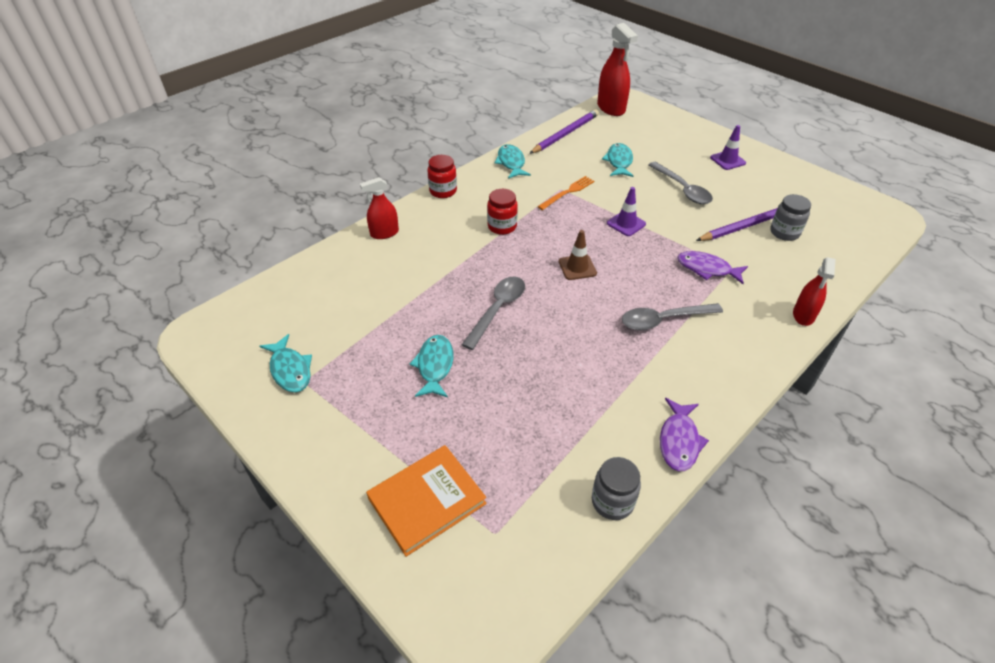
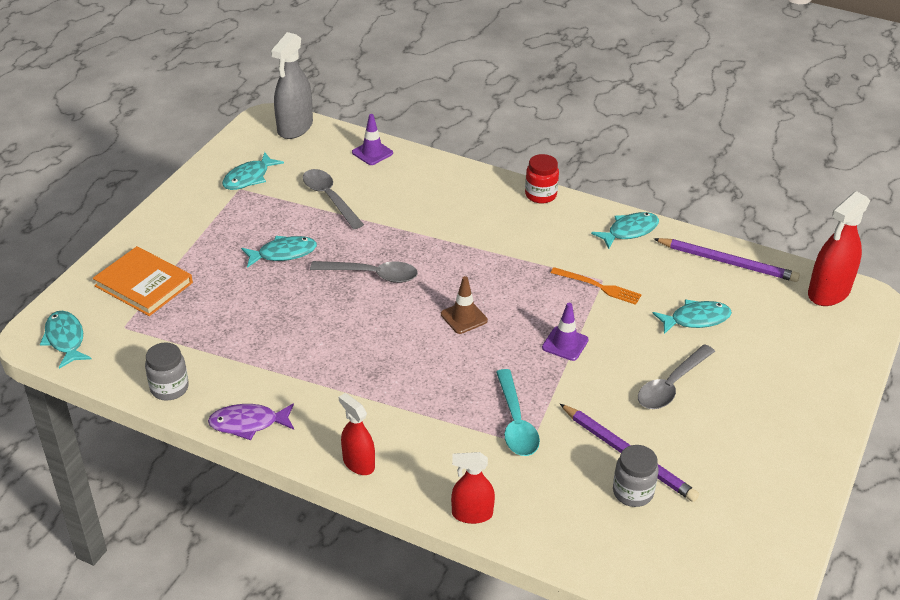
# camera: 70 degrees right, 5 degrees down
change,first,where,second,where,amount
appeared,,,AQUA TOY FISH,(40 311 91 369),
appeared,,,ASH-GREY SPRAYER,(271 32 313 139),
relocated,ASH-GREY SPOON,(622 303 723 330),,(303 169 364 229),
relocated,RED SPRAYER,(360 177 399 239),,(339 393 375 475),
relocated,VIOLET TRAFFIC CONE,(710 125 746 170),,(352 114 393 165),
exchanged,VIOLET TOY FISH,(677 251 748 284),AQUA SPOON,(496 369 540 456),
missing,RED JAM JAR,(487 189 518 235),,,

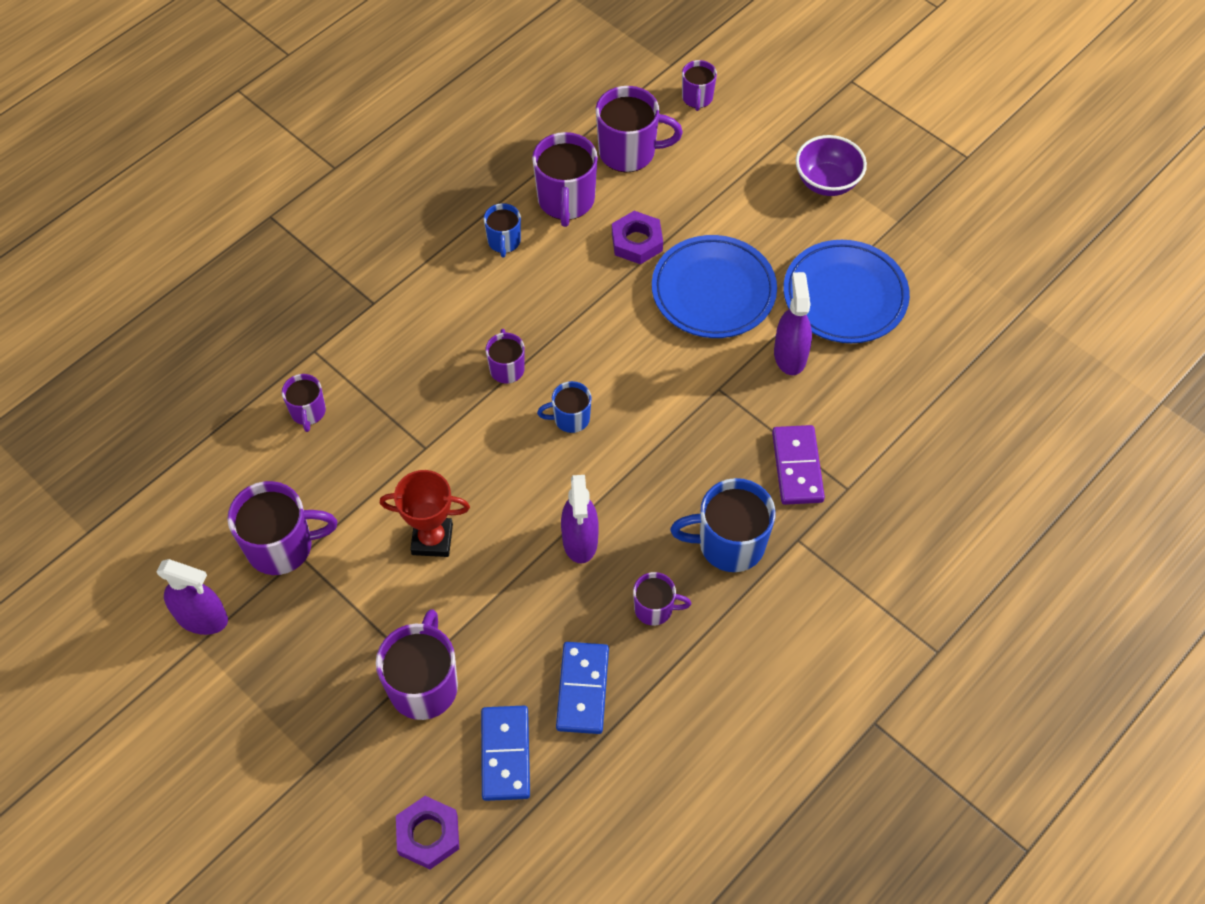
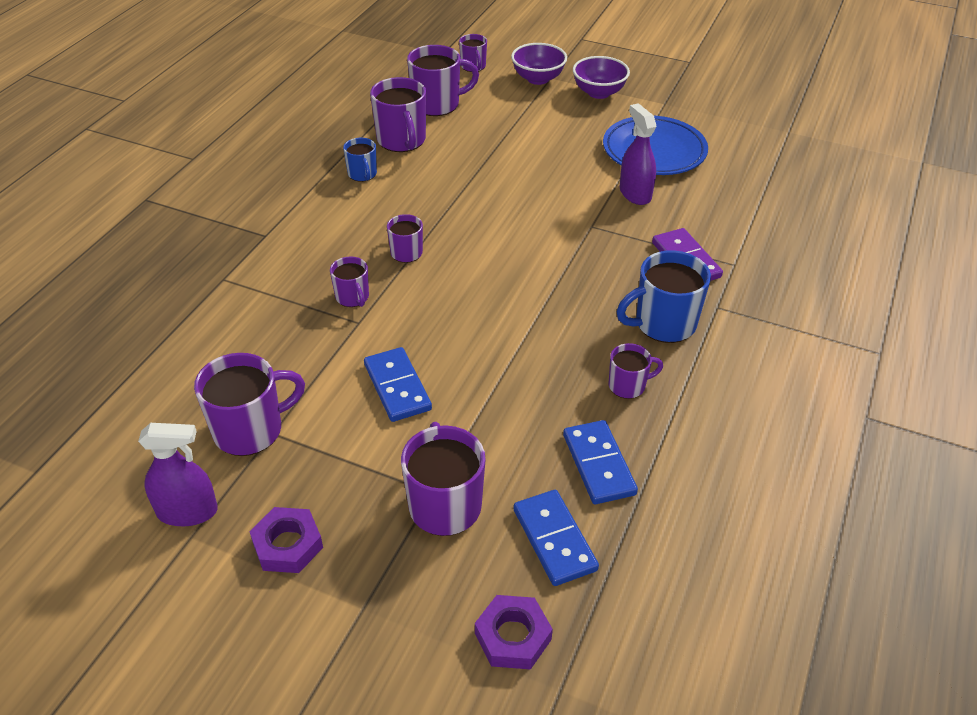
# camera: 20 degrees left, 15 degrees down
change,first,where,second,where,amount
relocated,VIOLET NUT,(612 211 663 264),,(249 507 323 573),
relocated,VIOLET COFFEE MUG,(282 374 326 432),,(330 257 369 307),
exchanged,RED PRIZE CUP,(380 470 470 557),COBALT DOMINO PIECE,(364 347 432 422),
appeared,,,VIOLET SERVING BOWL,(511 43 567 85),
missing,COBALT COFFEE MUG,(537 381 591 433),,,
missing,VIOLET SPRAYER,(561 475 599 563),,,
missing,COBALT PLATE,(652 235 777 338),,,

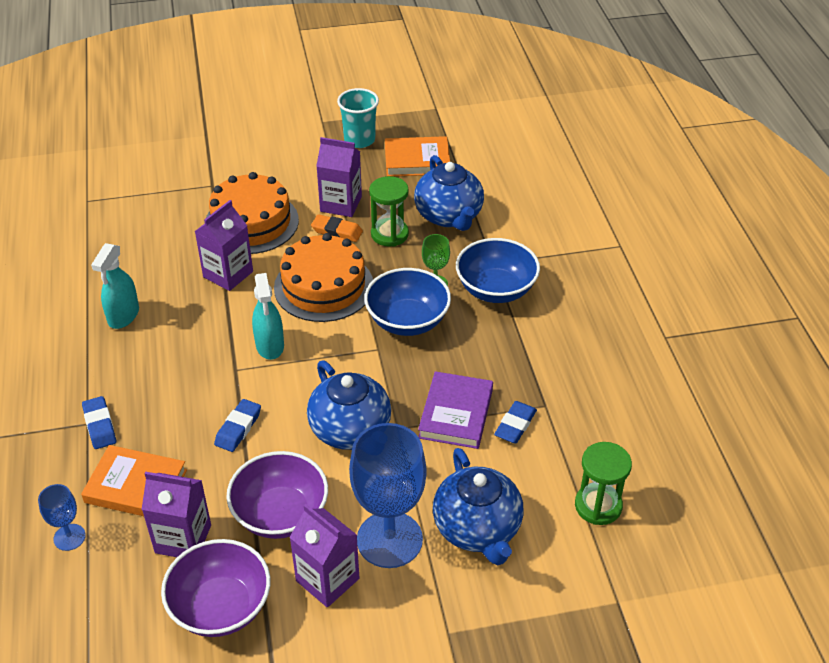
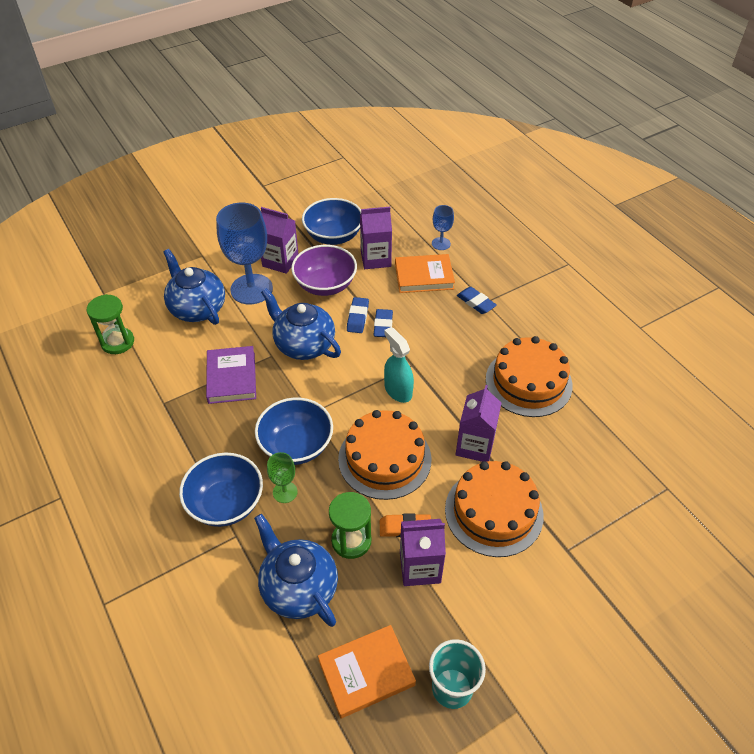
# camera: 160 degrees right, 5 degrees up
change,first,where,second,where,amount
colour,VIOLET SERVING BOWL,(161 539 271 637),COBALT SERVING BOWL,(302 198 361 245),
relocated,COBALT GUM ERASER,(494 401 537 444),,(347 297 369 333),
exchanged,AQUA SPRAYER,(91 243 139 329),ORANGE-COLOURED LAYER CAKE,(486 336 573 417),

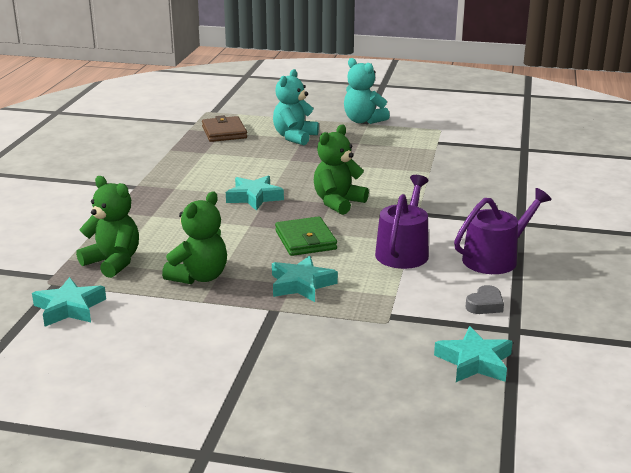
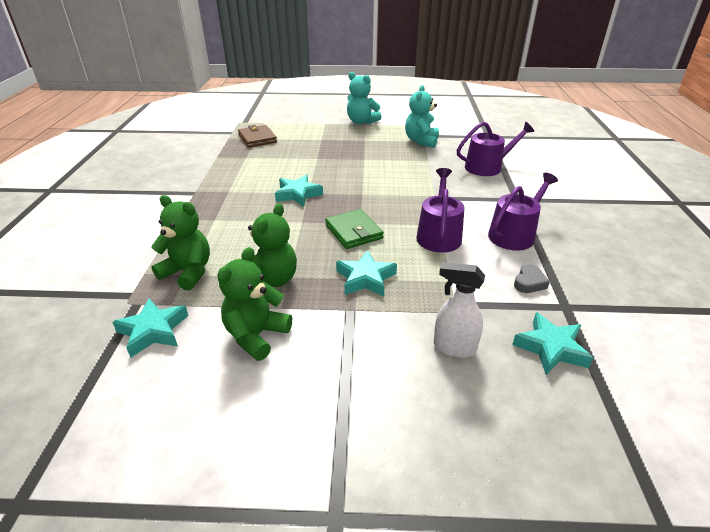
# camera: 10 degrees left, 10 degrees up
change,first,where,second,where,amount
relocated,LEAF-GREEN STUFFED BEAR,(314 125 369 215),,(217 247 292 361),
relocated,AQUA STUFFED BEAR,(273 69 319 145),,(405 85 439 148),
appeared,,,WHITE SPRAYER,(434 262 485 358),
appeared,,,VIOLET WATERING CAN,(457 122 534 176),

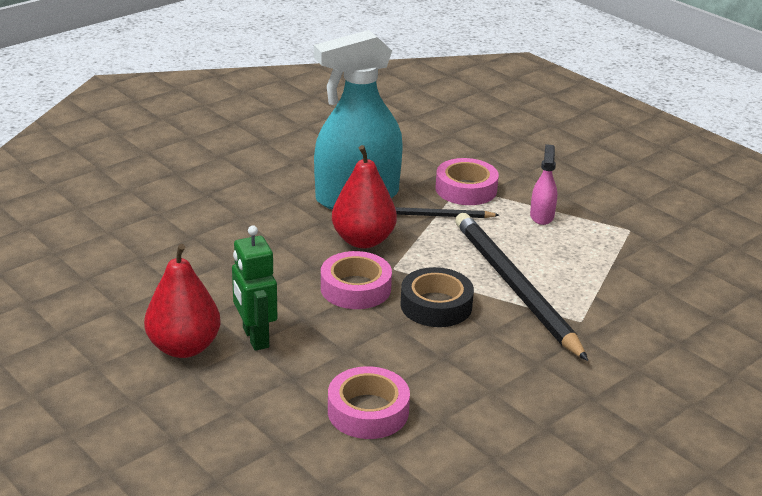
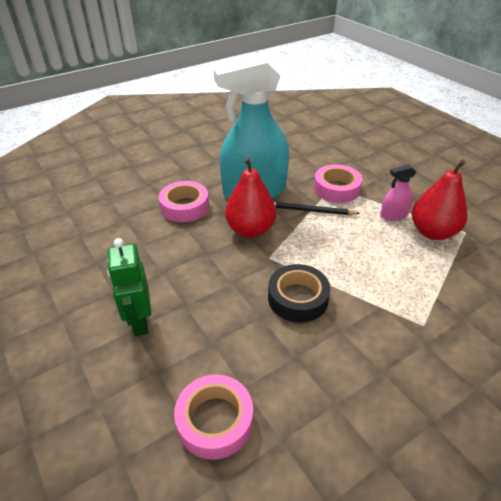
# camera: 10 degrees right, 10 degrees up
change,first,where,second,where,amount
relocated,ROSE-PINK TAPE,(321 251 392 309),,(159 181 209 222),
spun,ROSE-PINK SPRAYER,(530 144 557 225),,(380 164 416 221),120 degrees counterclockwise
relocated,RED PEAR FRUIT,(144 244 220 358),,(412 160 467 240),
missing,EBONY PENCIL,(455 213 588 361),,,

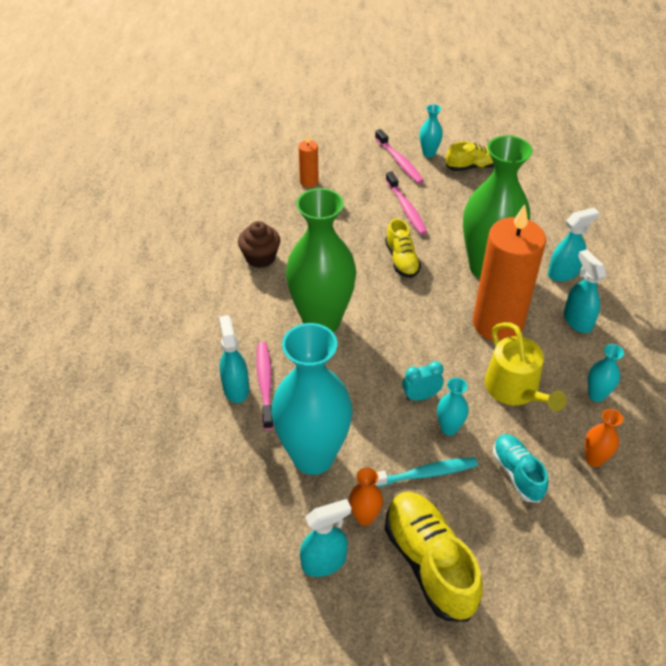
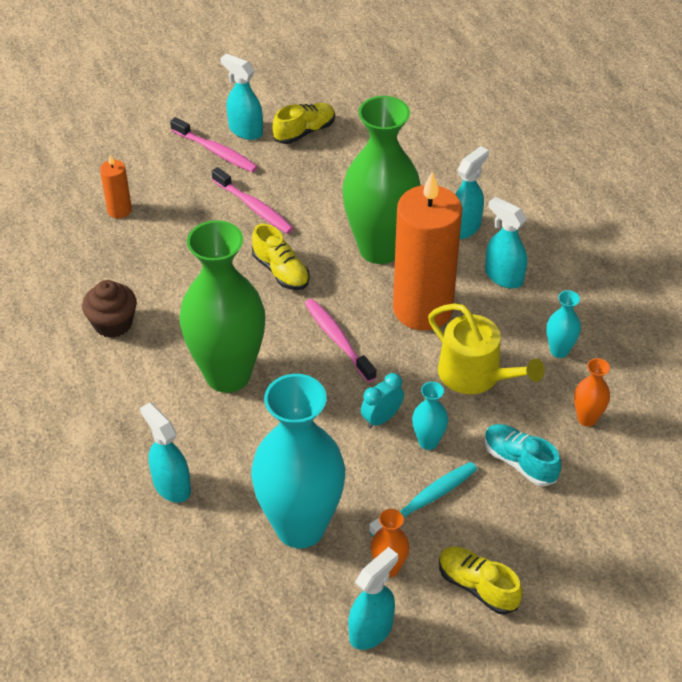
# camera: 25 degrees left, 0 degrees up
change,first,where,second,where,amount
exchanged,AQUA FLOWER VASE,(420 104 443 158),AQUA SPRAYER,(220 53 263 140),
relocated,ROSE-PINK DENTAL BRUSH,(256 342 274 430),,(305 299 377 383),
size,BRIGHT YELLOW SHOE,(385 492 483 622),,(439 546 522 615),x0.60

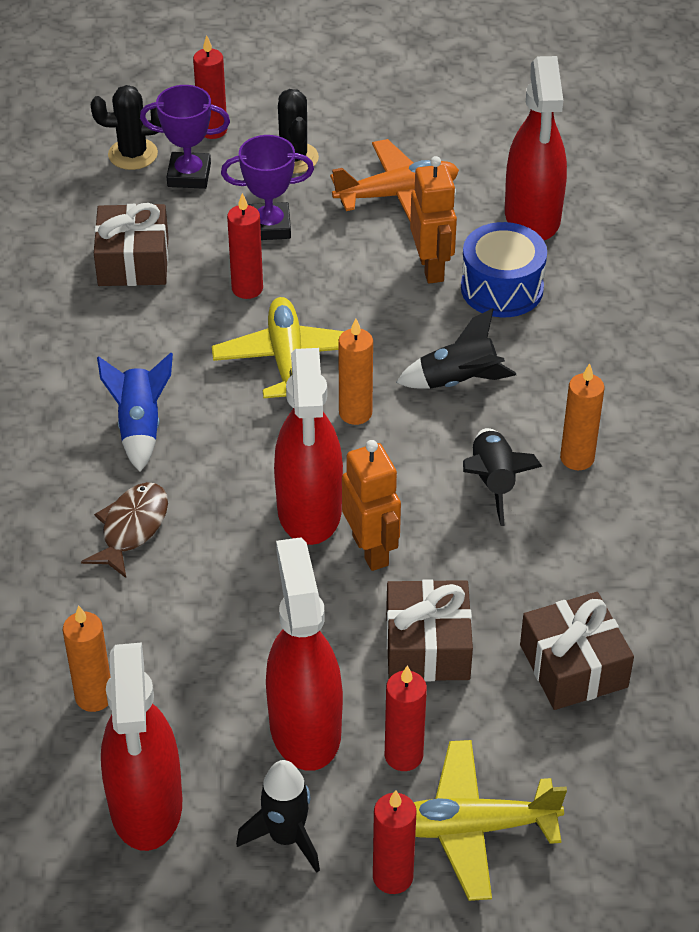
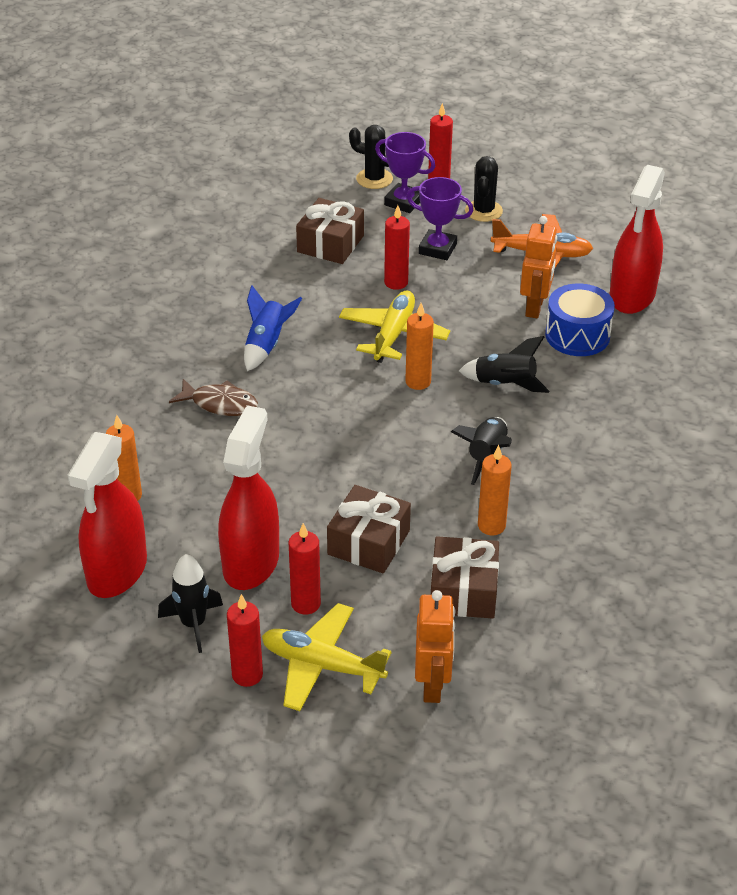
# camera: 25 degrees right, 5 degrees down
change,first,where,second,where,amount
spun,DARK BROWN TOY FISH,(81 482 168 578),,(169 379 258 416),60 degrees clockwise
relocated,ORANGE-COLOURED TOY ROBOT,(342 440 401 571),,(415 590 455 703),
relocated,ORANGE-COLOURED WAX CANDLE,(560 363 604 470),,(478 445 512 535),
missing,RED SPRAYER,(274 348 343 545),,,

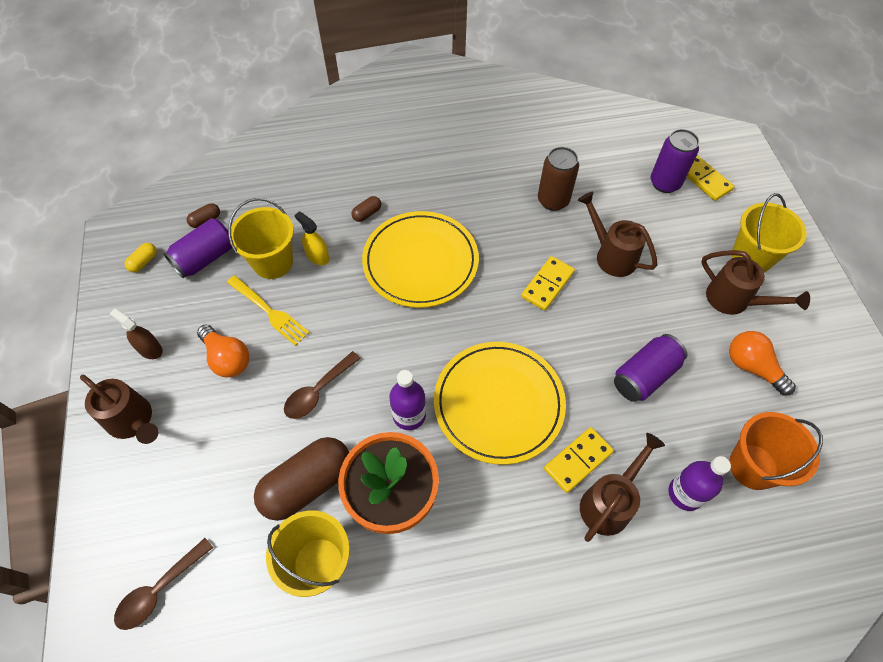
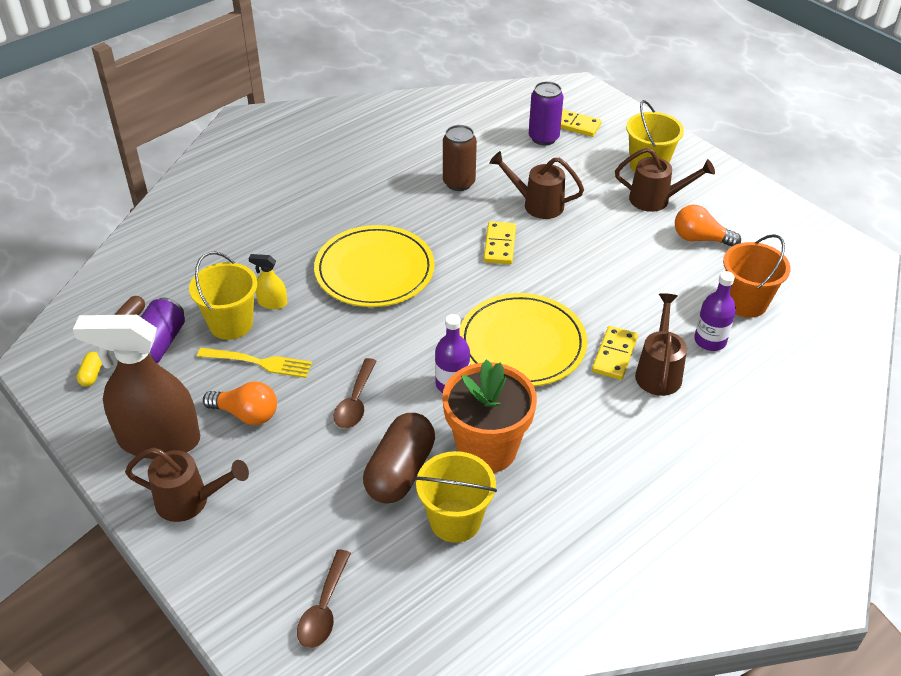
# camera: 30 degrees left, 15 degrees down
change,first,where,second,where,amount
size,DARK BROWN SPRAYER,(109 309 163 359),,(73 315 200 459),x2.42
missing,DARK BROWN CAPSULE,(351 196 381 222),,,
missing,VIOLET CAN,(614 334 687 402),,,

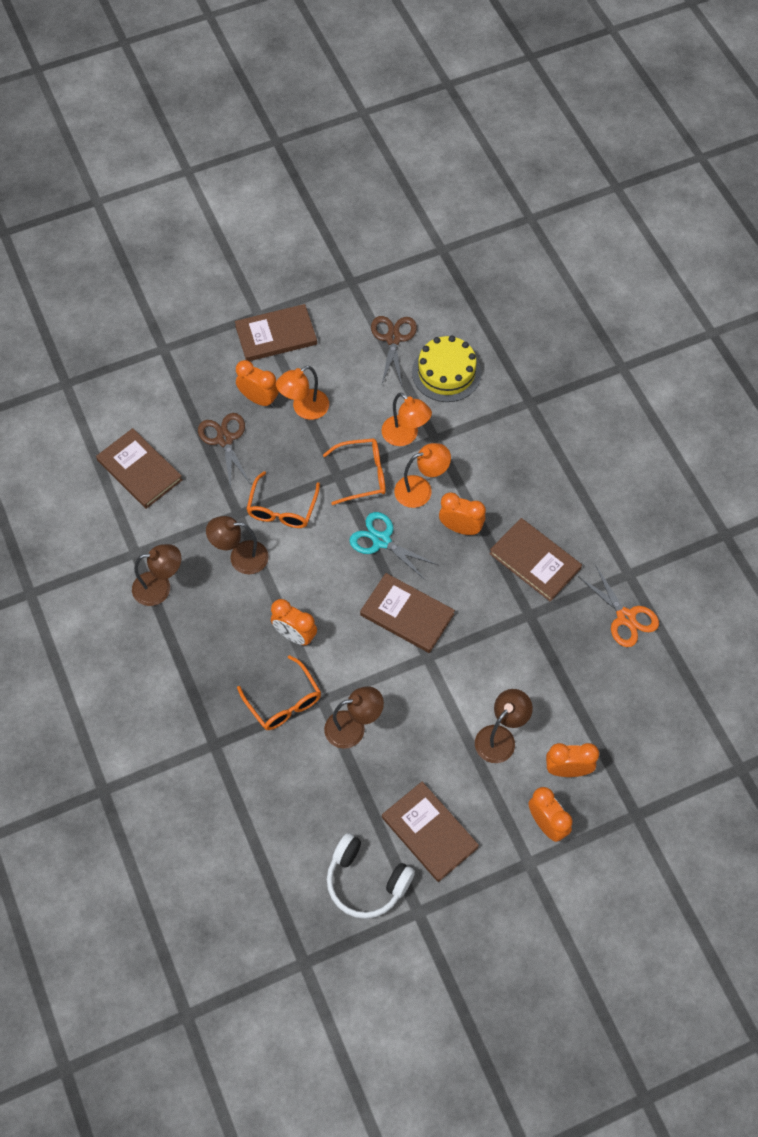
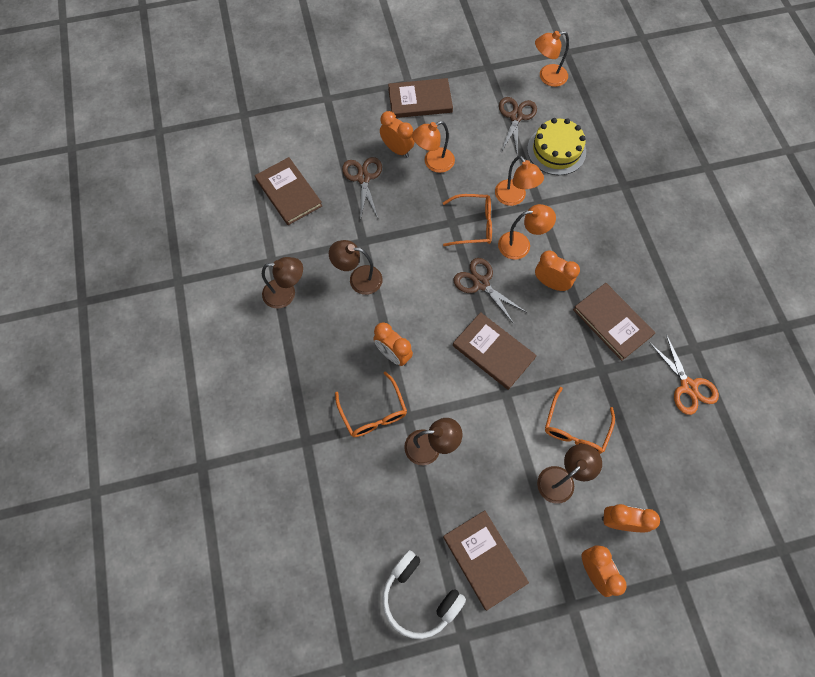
# camera: 10 degrees right, 5 degrees up
change,first,where,second,where,amount
colour,AQUA PAIR OF SCISSORS,(349 512 438 580),DARK BROWN PAIR OF SCISSORS,(453 258 526 324),
appeared,,,ORANGE-COLOURED READING LAMP,(535 31 569 87),
relocated,ORANGE-COLOURED EYEGLASSES,(246 471 320 528),,(545 387 615 454),

